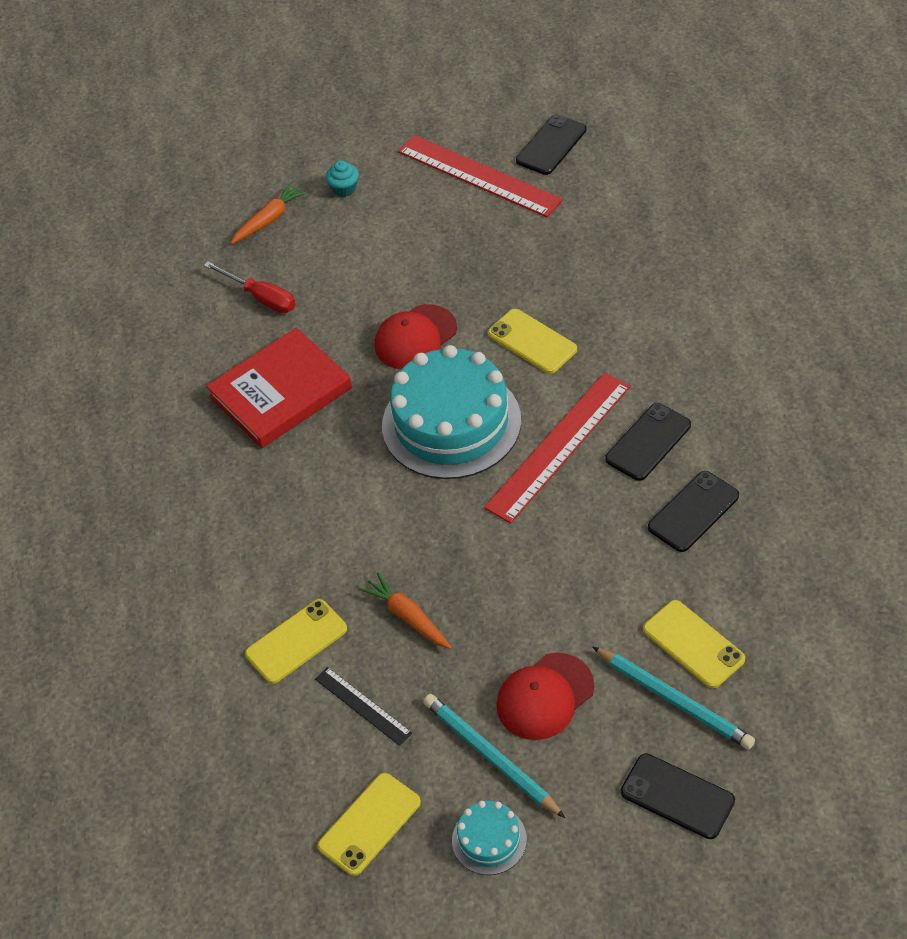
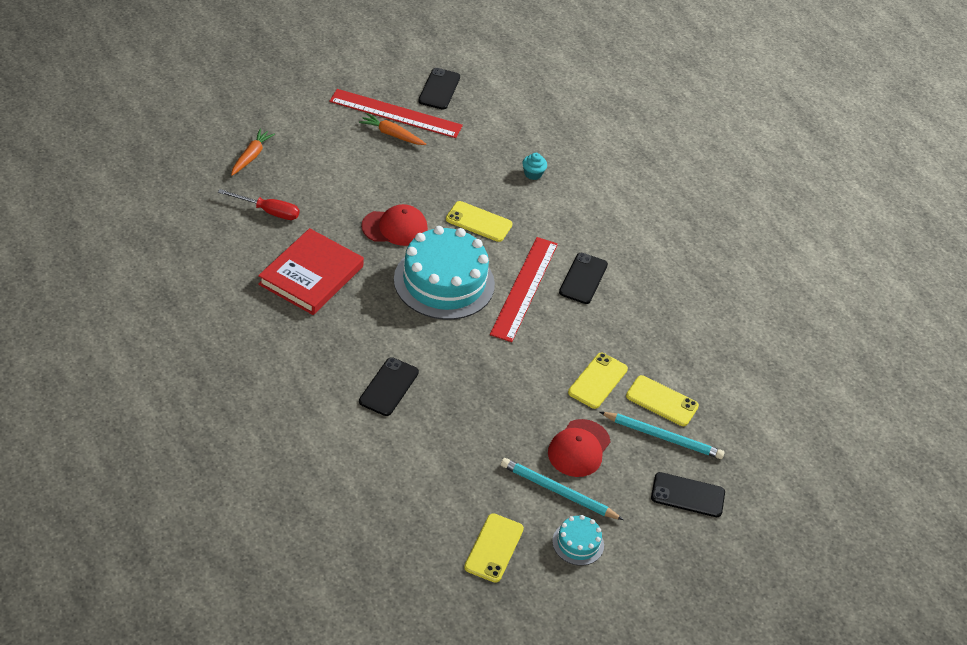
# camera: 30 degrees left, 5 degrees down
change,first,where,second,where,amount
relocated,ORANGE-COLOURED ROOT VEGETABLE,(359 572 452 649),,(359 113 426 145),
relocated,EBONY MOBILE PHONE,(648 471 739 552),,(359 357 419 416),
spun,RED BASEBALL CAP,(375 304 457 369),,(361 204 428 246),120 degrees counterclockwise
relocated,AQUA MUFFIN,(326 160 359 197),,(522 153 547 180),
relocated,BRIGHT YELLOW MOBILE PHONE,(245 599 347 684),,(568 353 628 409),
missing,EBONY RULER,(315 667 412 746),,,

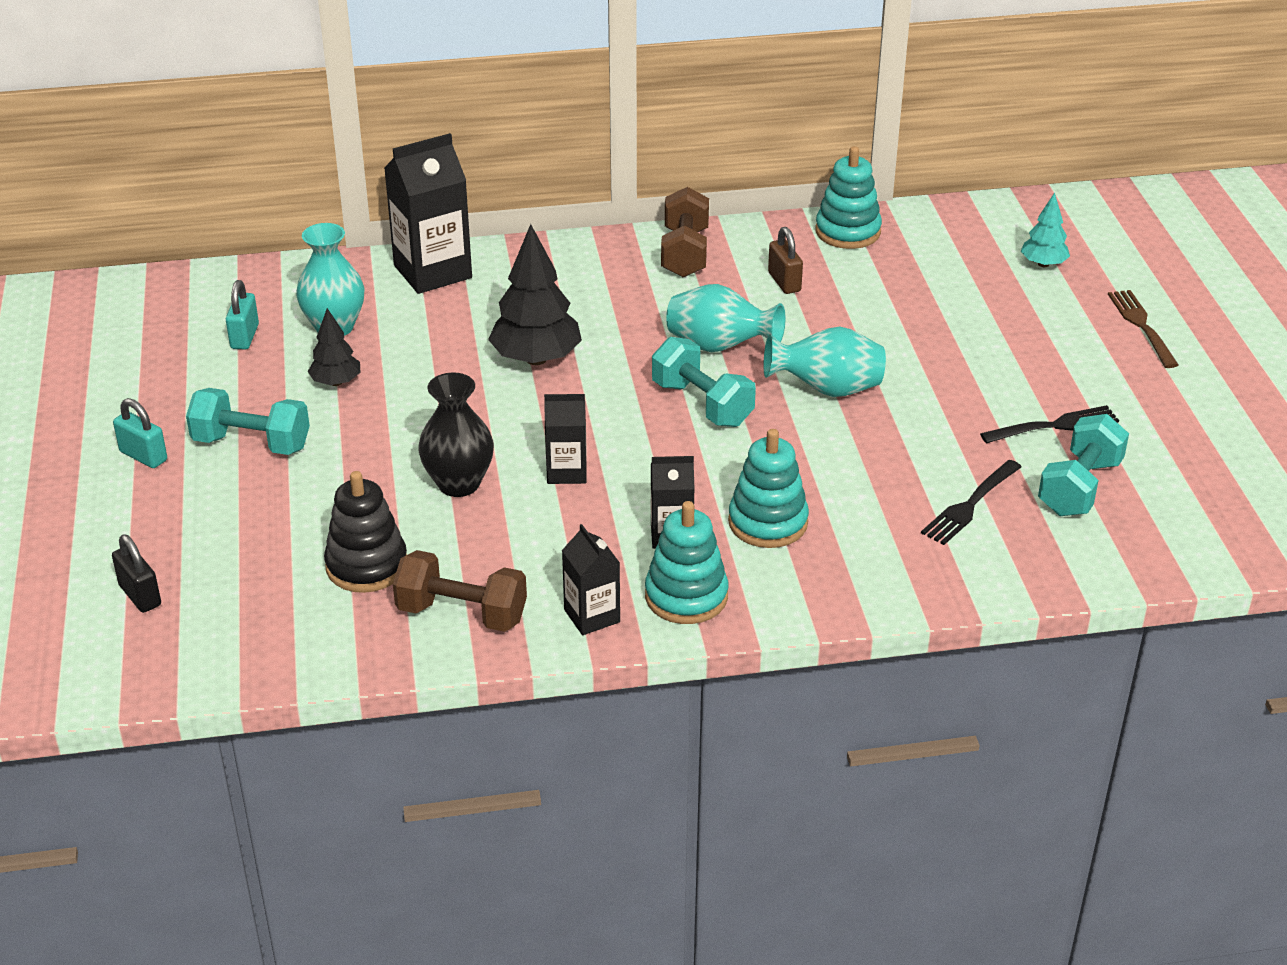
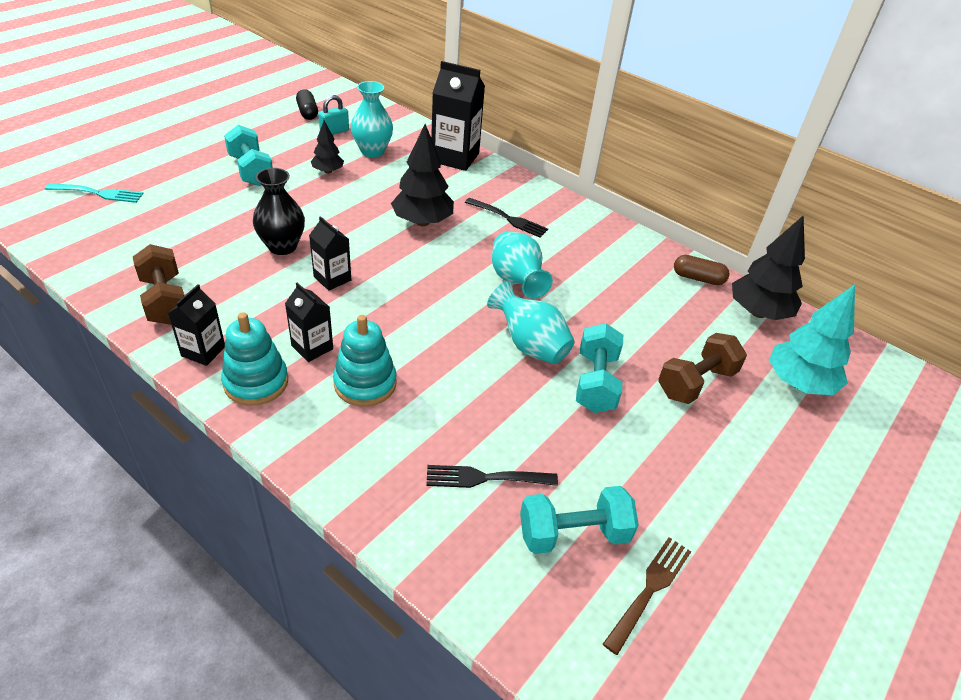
# camera: 45 degrees right, 5 degrees up
change,first,where,second,where,amount
exchanged,EBONY LOCK,(112 534 161 613),AQUA TABLE FORK,(45 183 144 203),
appeared,,,EBONY CAPSULE,(296 89 318 120),
relocated,EBONY TABLE FORK,(980 405 1119 444),,(465 198 548 238),
relocated,AQUA DUMBBELL,(652 337 756 427),,(576 323 623 413),
relocated,DARK BROWN TABLE FORK,(1108 290 1178 368),,(603 537 691 655),
relocated,DARK BROWN DUMBBELL,(661 187 709 278),,(658 333 747 404),
exchanged,AQUA STACKING TOY,(816 146 882 249),DARK BROWN CAPSULE,(674 255 729 285),
appeared,,,EBONY TOY TREE,(732 215 805 320),
size,AQUA TOY TREE,(1021 193 1070 267),,(769 285 855 395),x1.78
missing,AQUA LOCK,(113 398 167 468),,,
missing,EBONY STACKING TOY,(324 471 407 593),,,
missing,DARK BROWN LOCK,(768 227 803 294),,,

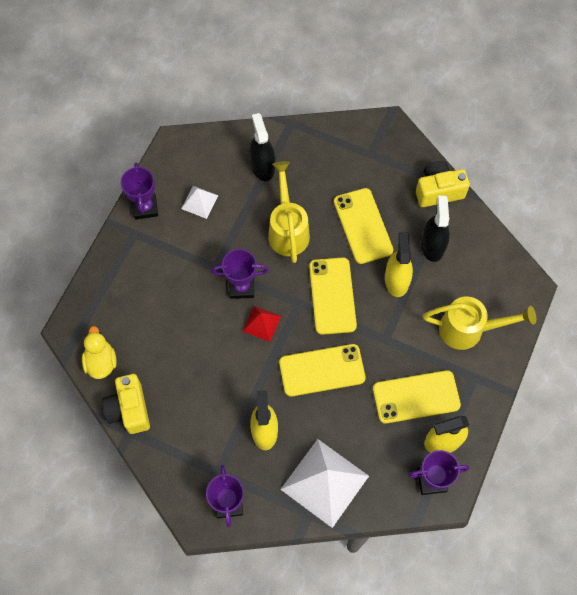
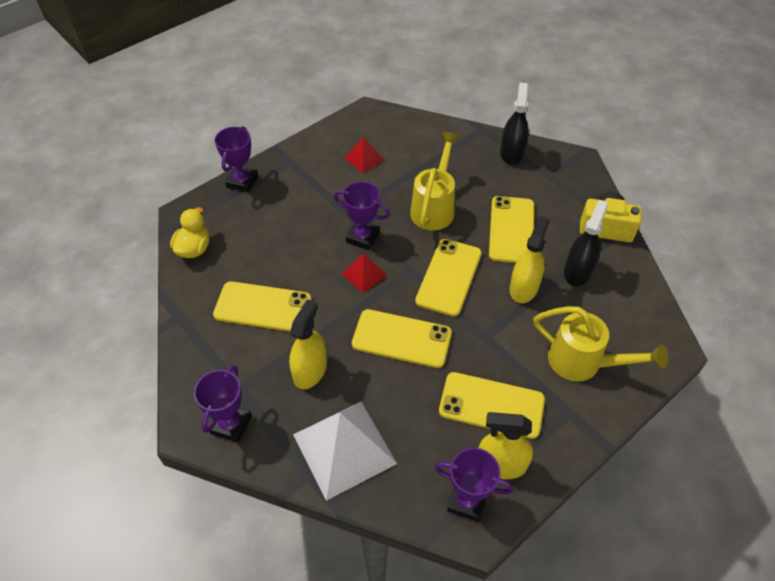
# camera: 25 degrees right, 15 degrees down
change,first,where,second,where,amount
appeared,,,BRIGHT YELLOW MOBILE PHONE,(213 281 311 332),
relocated,VIOLET PRIZE CUP,(121 162 158 220),,(215 126 258 192),
colour,WHITE SOLID PYRAMID,(181 186 218 219),RED SOLID PYRAMID,(344 136 384 173),
relocated,EBONY SPRAYER,(249 113 275 181),,(500 82 529 165),
missing,BRIGHT YELLOW CAMERA,(102 374 150 434),,,

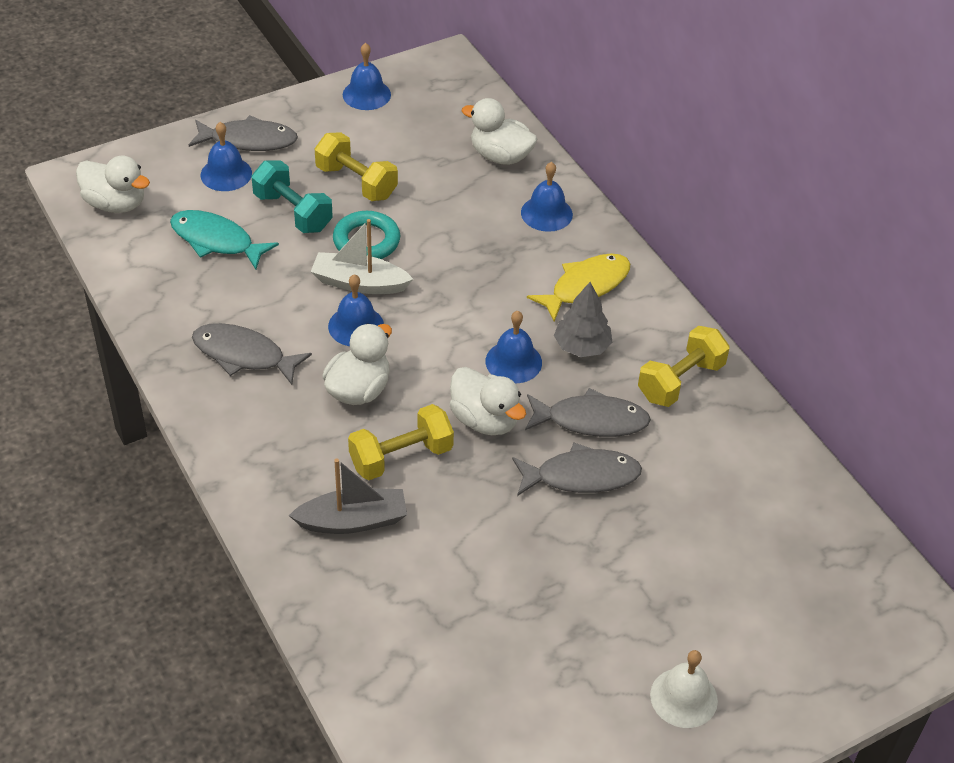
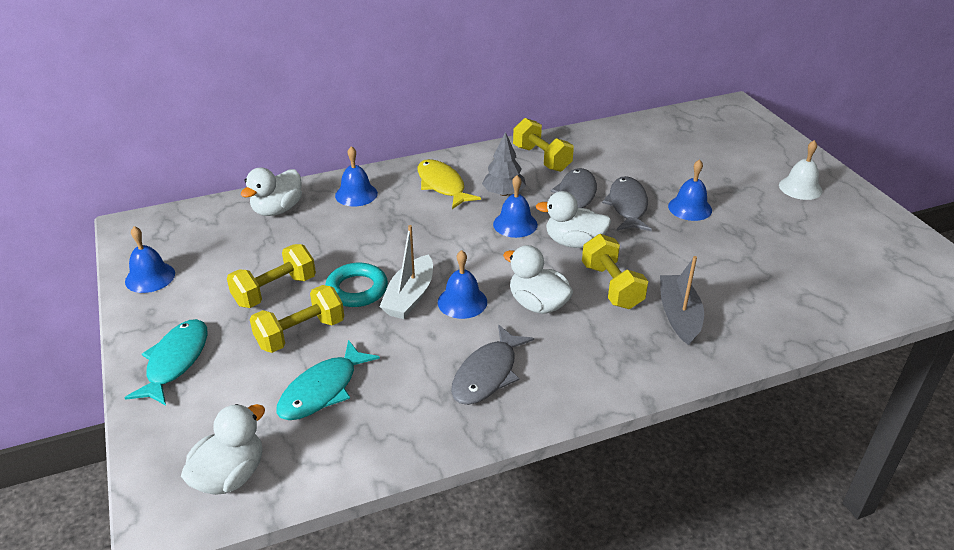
# camera: 80 degrees left, 10 degrees down
change,first,where,second,where,amount
colour,ASH-GREY TOY FISH,(189 115 298 151),AQUA TOY FISH,(125 319 208 405),
colour,AQUA DUMBBELL,(252 160 333 233),BRIGHT YELLOW DUMBBELL,(250 285 344 353),
spun,WHITE TOY DUCK,(449 367 526 435),,(536 191 611 248),135 degrees counterclockwise
relocated,COBALT SCHOOL BELL,(200 122 252 191),,(668 159 712 221),

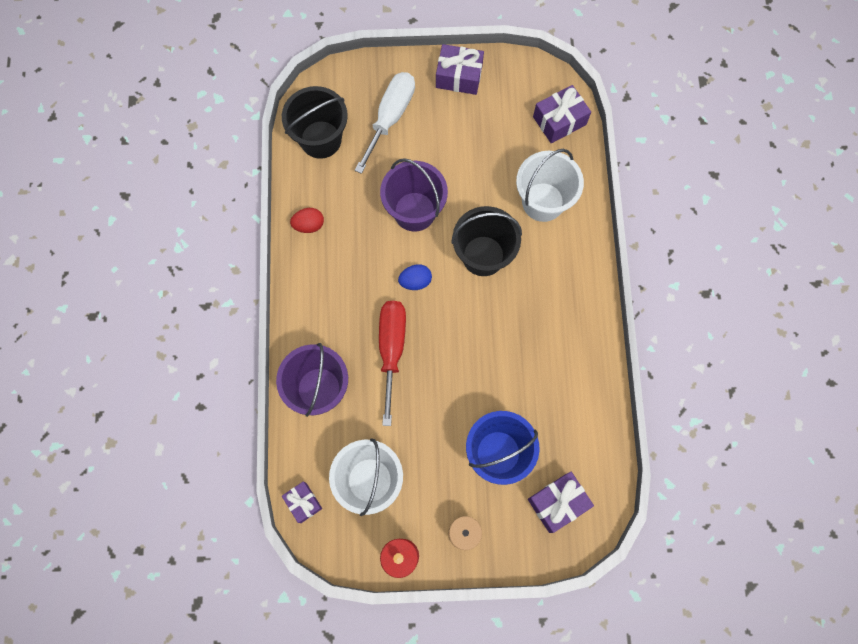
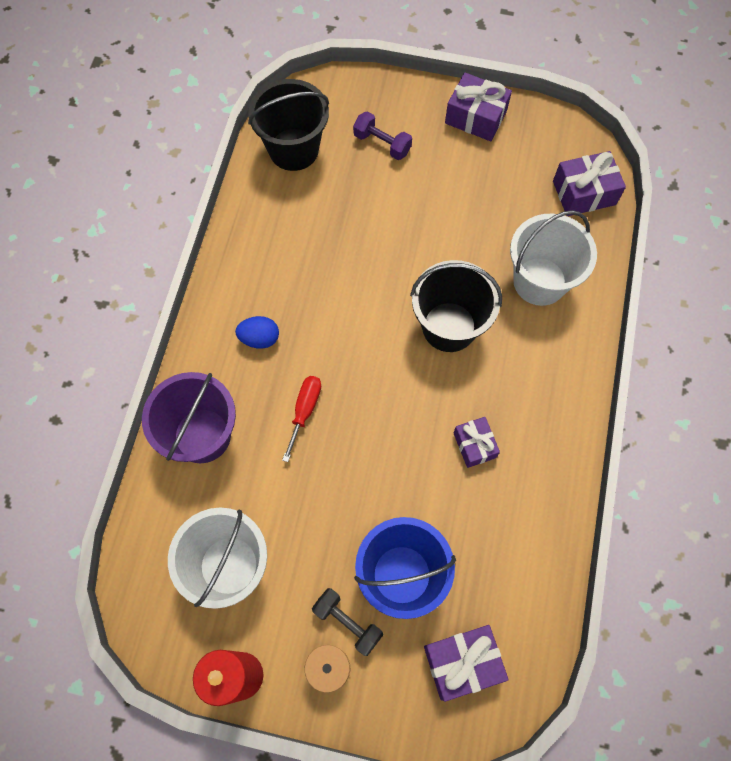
# camera: 15 degrees right, 5 degrees down
change,first,where,second,where,amount
relocated,COBALT EGG SHAPE,(398 264 432 290),,(235 316 279 349),
size,RED SCREWDRIVER,(379 301 406 426),,(282 376 321 462),x0.57
appeared,,,EBONY DUMBBELL,(312 588 383 656),
exchanged,WHITE SCREWDRIVER,(355 72 415 174),VIOLET DUMBBELL,(353 111 412 160),
relocated,VIOLET GIFT,(282 482 322 523),,(454 417 500 468),
missing,RED EGG SHAPE,(290 208 324 233),,,
missing,VIOLET SAND BUCKET,(380 158 448 232),,,

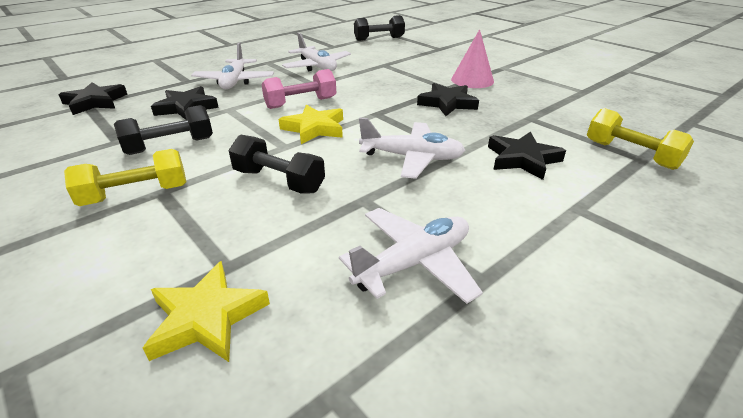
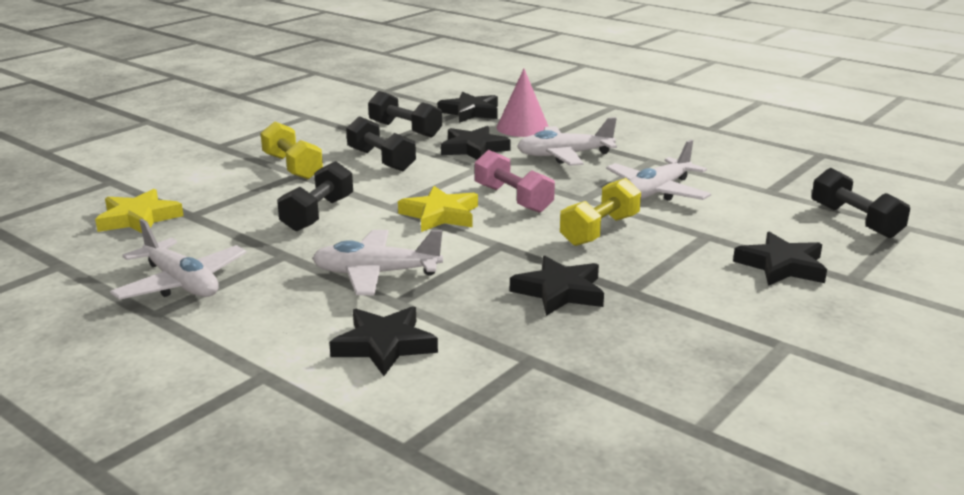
# camera: 80 degrees right, 10 degrees down
change,first,where,second,where,amount
spun,WHITE PLANE,(359 117 465 179),,(312 230 443 295),90 degrees clockwise
appeared,,,EBONY DUMBBELL,(368 91 442 138),
relocated,ROSE-PINK SOLID CONE,(451 29 494 88),,(496 69 549 137),
relocated,BRIGHT YELLOW DUMBBELL,(587 108 694 170),,(560 178 641 246),
appeared,,,EBONY STAR,(733 232 827 286),

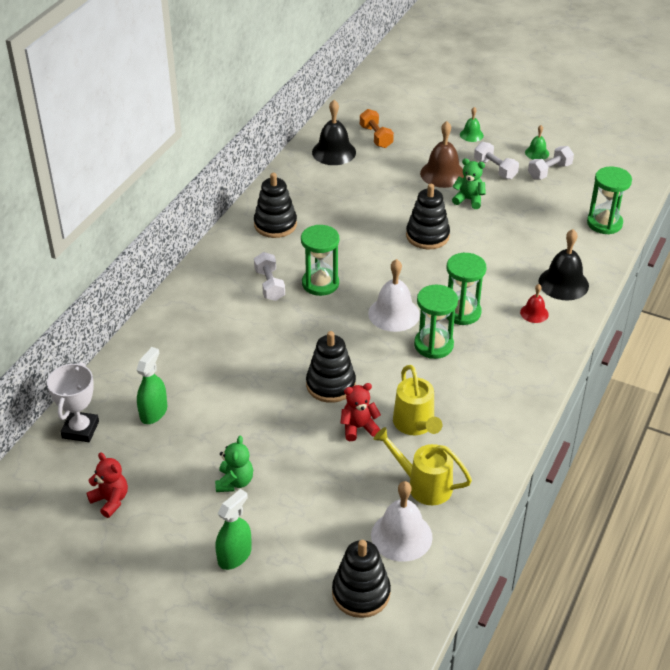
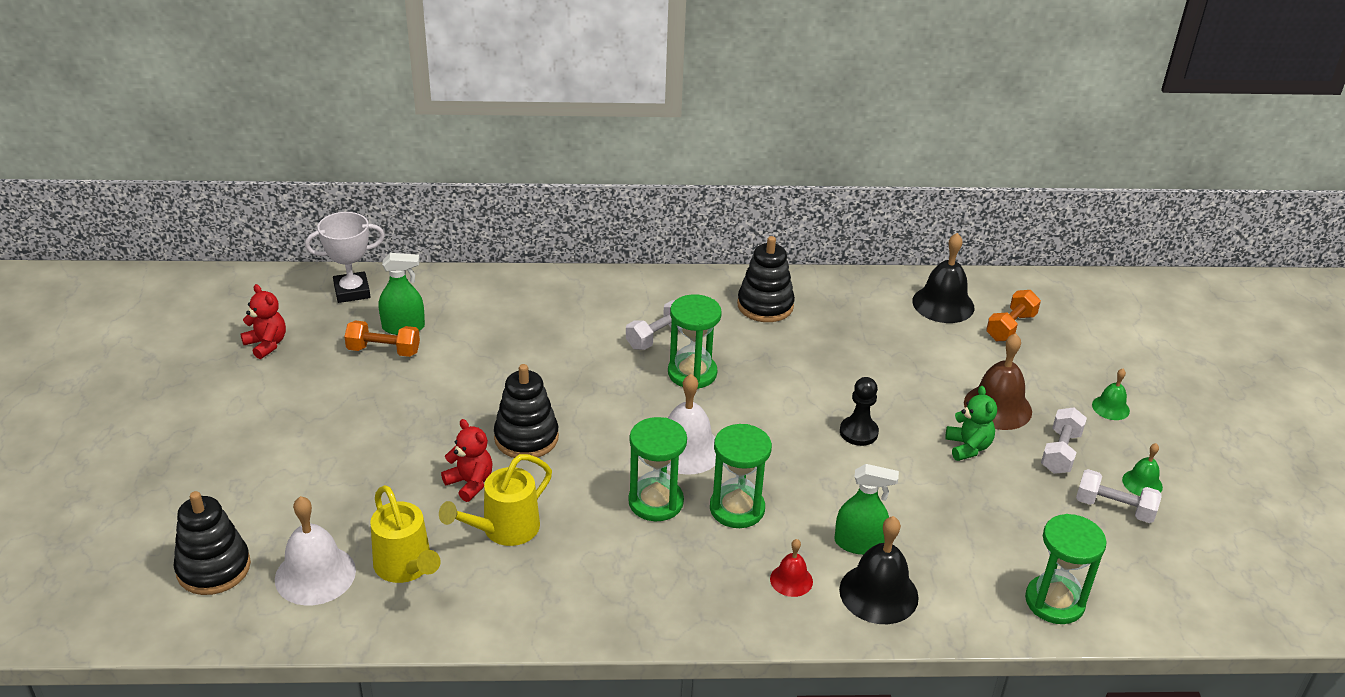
# camera: 60 degrees right, 5 degrees down
change,first,where,second,where,amount
spun,RED STUFFED BEAR,(86 452 128 518),,(240 284 286 359),60 degrees counterclockwise
appeared,,,ORANGE-COLOURED DUMBBELL,(344 320 420 357),
spun,BRIGHT YELLOW WATERING CAN,(374 427 472 505),,(370 485 441 583),150 degrees clockwise
relocated,LEAF-GREEN SPRAYER,(215 489 252 570),,(834 464 899 555),
exchanged,EBONY STACKING TOY,(406 184 450 249),EBONY PAWN,(840 377 879 446),
missing,LEAF-GREEN STUFFED BEAR,(215 436 253 492),,,

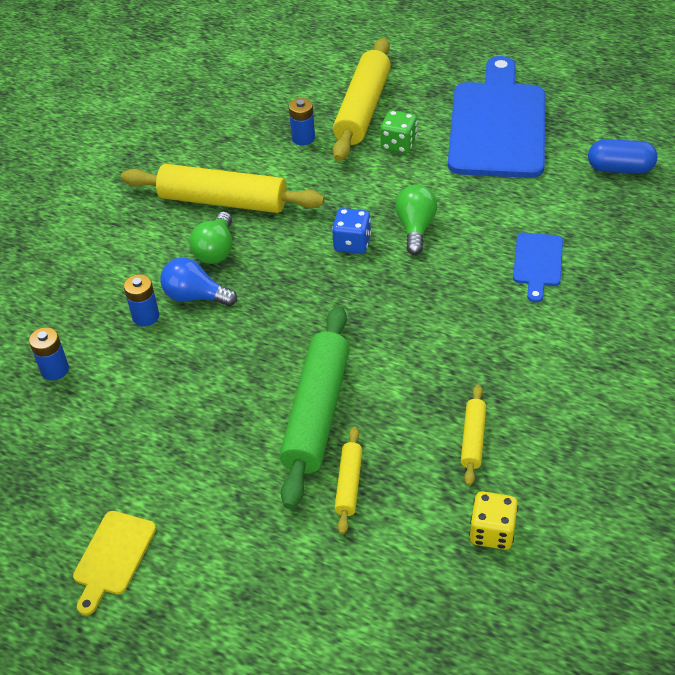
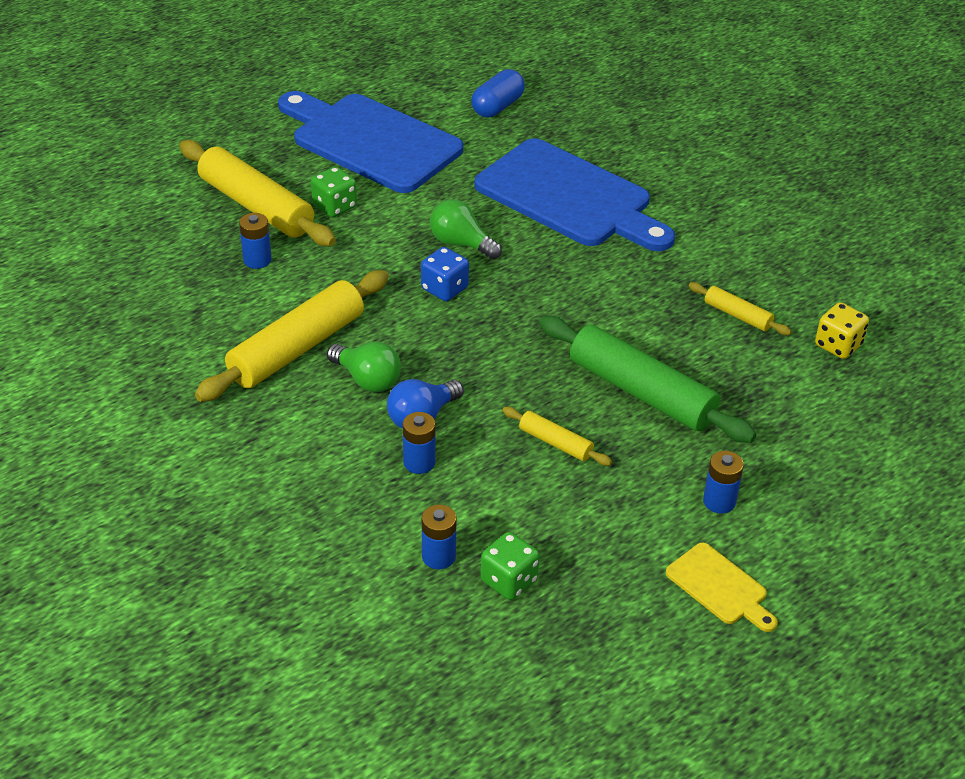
# camera: 65 degrees left, 5 degrees down
change,first,where,second,where,amount
size,COBALT CUTTING BOARD,(513 232 563 303),,(474 138 675 251),x2.25
appeared,,,LEAF-GREEN DICE,(481 532 540 600),
relocated,BRIGHT YELLOW ROLLING PIN,(334 427 363 535),,(502 407 612 466),
appeared,,,COBALT BATTERY,(703 451 744 514),

